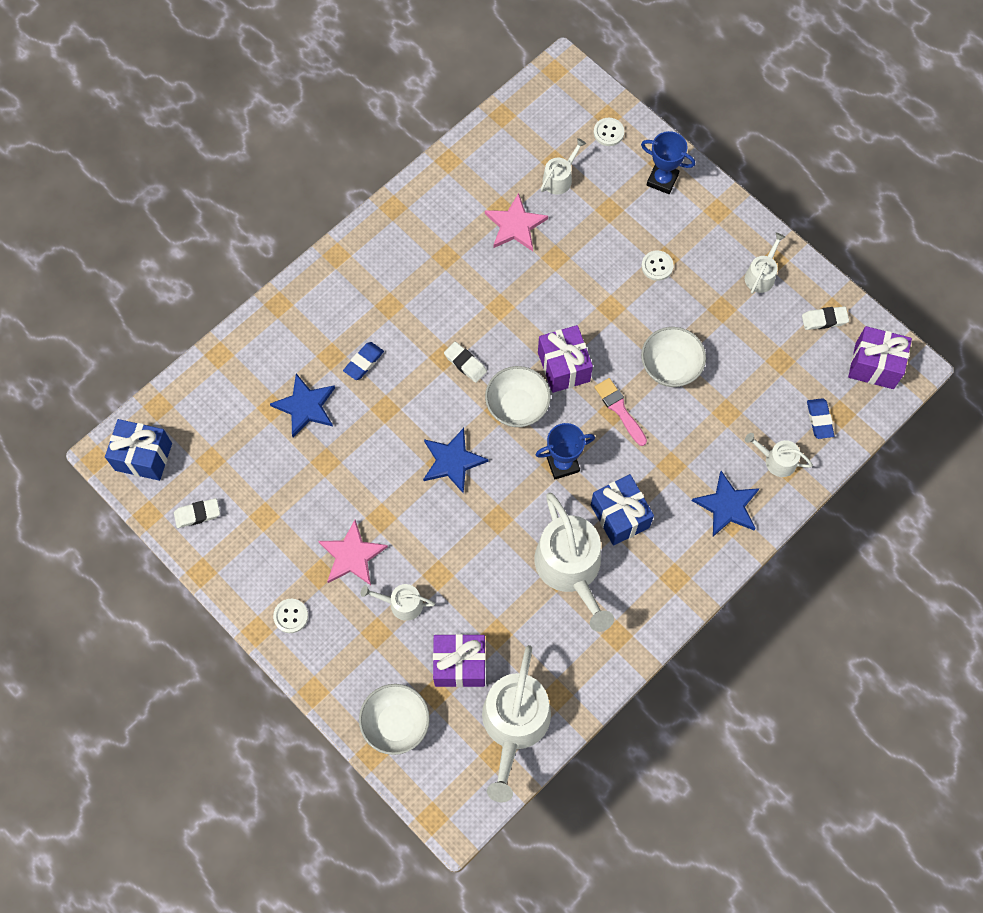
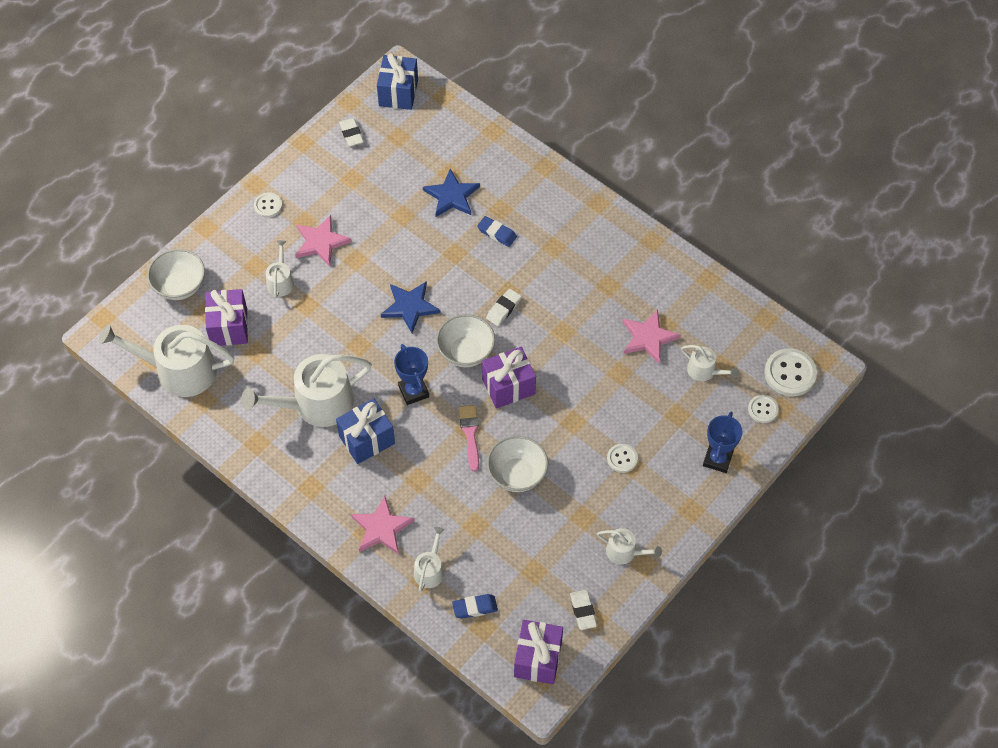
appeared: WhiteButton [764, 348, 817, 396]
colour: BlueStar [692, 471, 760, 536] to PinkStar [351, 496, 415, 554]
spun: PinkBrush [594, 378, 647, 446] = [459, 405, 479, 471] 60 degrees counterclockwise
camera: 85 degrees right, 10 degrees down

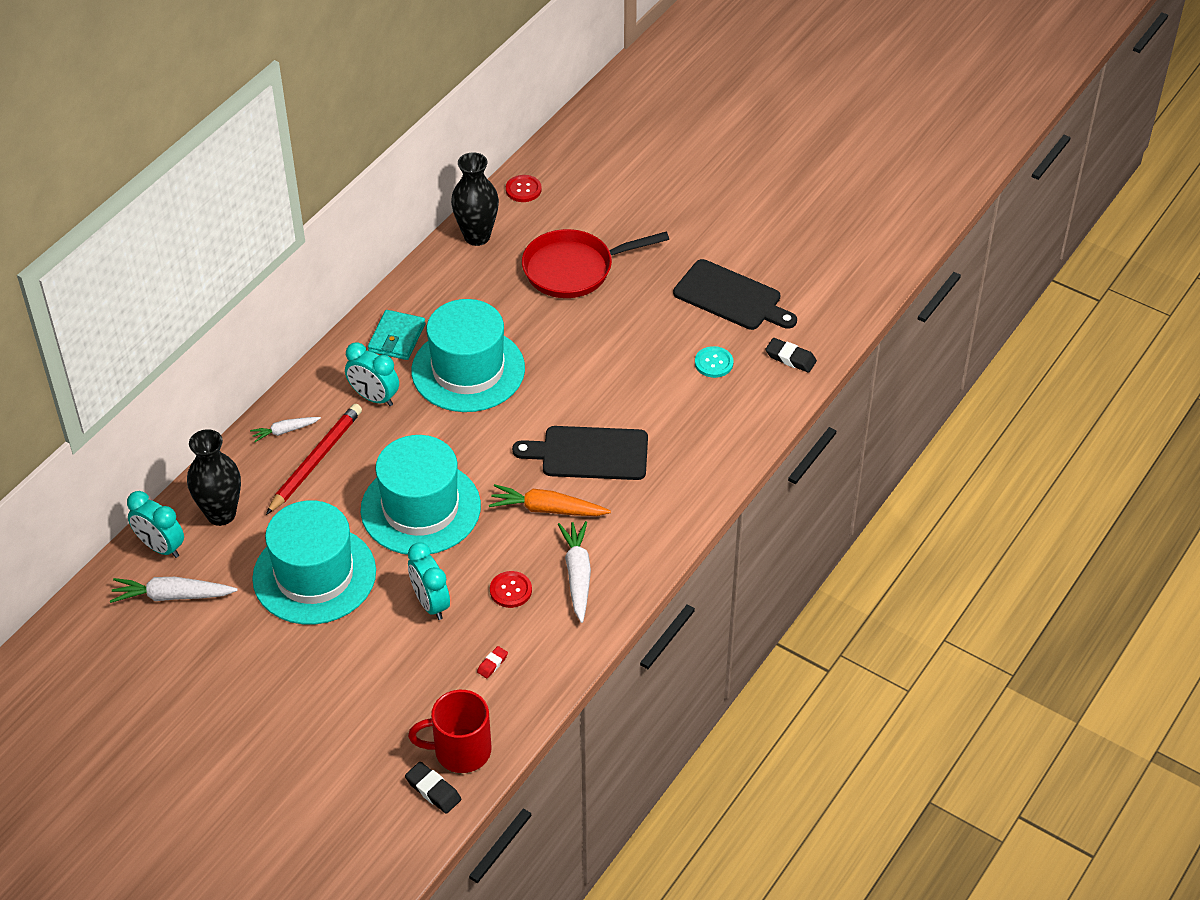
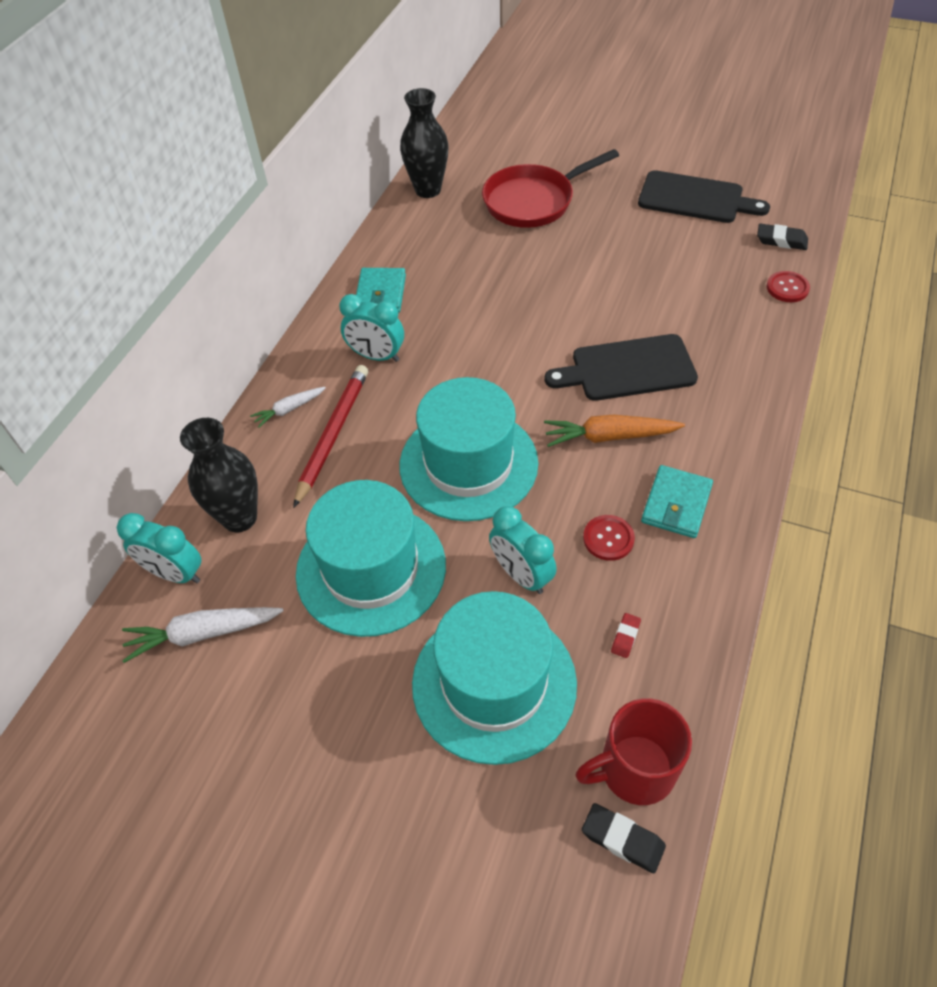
missing: TurquoiseButton [695, 346, 733, 378]
relocated: TurquoiseHat [411, 299, 525, 412] to [412, 591, 577, 765]; RedButton [506, 175, 542, 202] to [766, 271, 810, 302]
exchanged: WhiteCarrot [558, 521, 591, 623] to TurquoiseWallet [641, 465, 713, 538]
camera: 10 degrees left, 5 degrees up

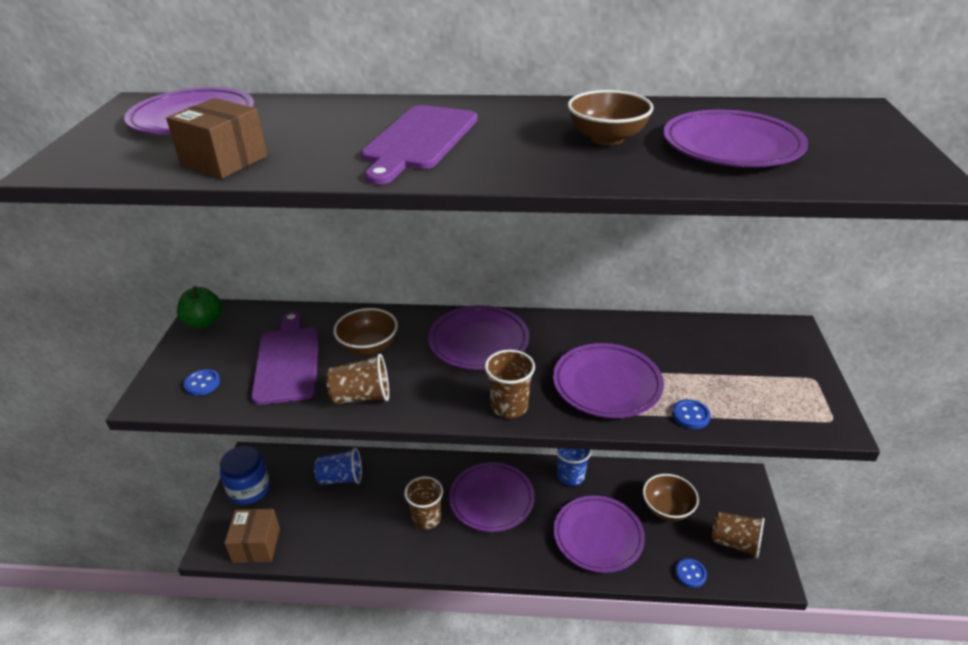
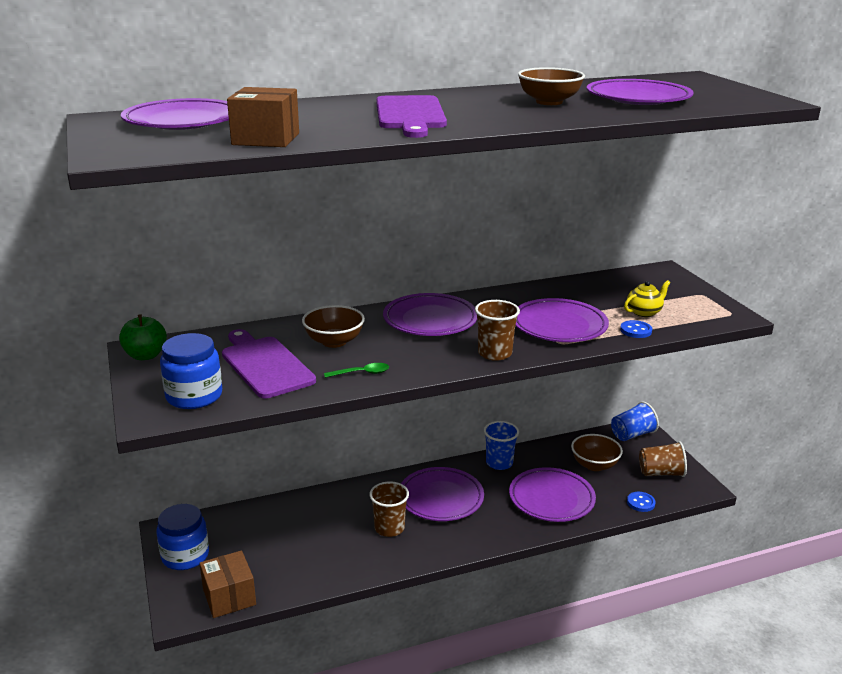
appeared: YellowTeapot [624, 280, 670, 317]
relocated: BlueCup [314, 448, 362, 485] to [611, 401, 659, 441]
exchanged: BlueButton [183, 369, 220, 396] to BlueJar [160, 333, 222, 409]; BrownCup [326, 354, 389, 404] to GreenSpoon [324, 363, 389, 378]
camera: 25 degrees left, 10 degrees down

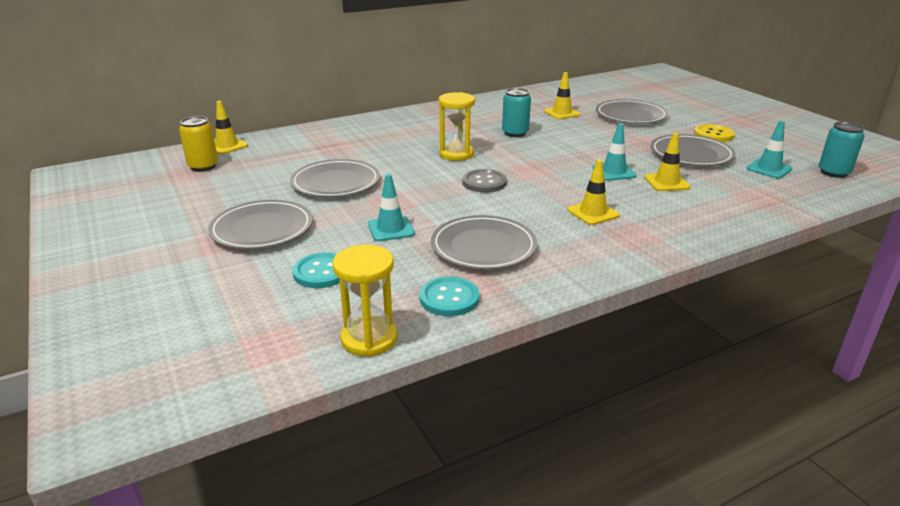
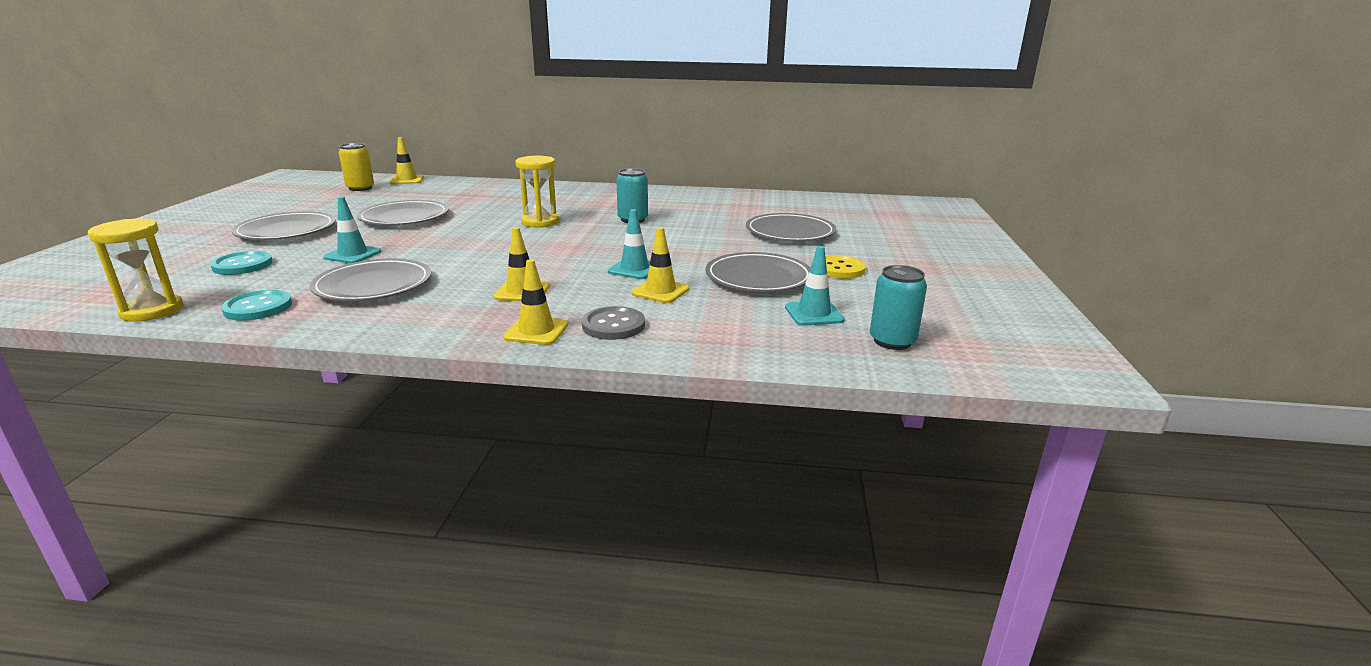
relocated: GreyButton [462, 169, 507, 193] to [582, 306, 645, 340]; YellowTrafficCone [544, 72, 581, 119] to [504, 259, 568, 345]
camera: 35 degrees right, 5 degrees down

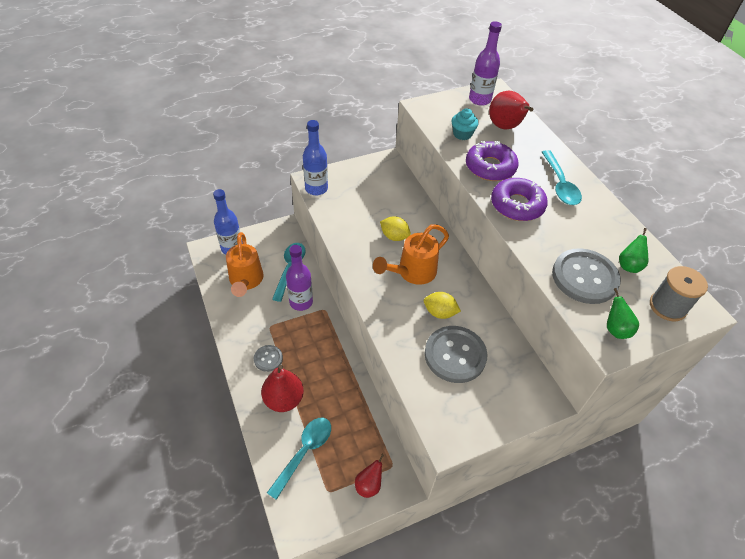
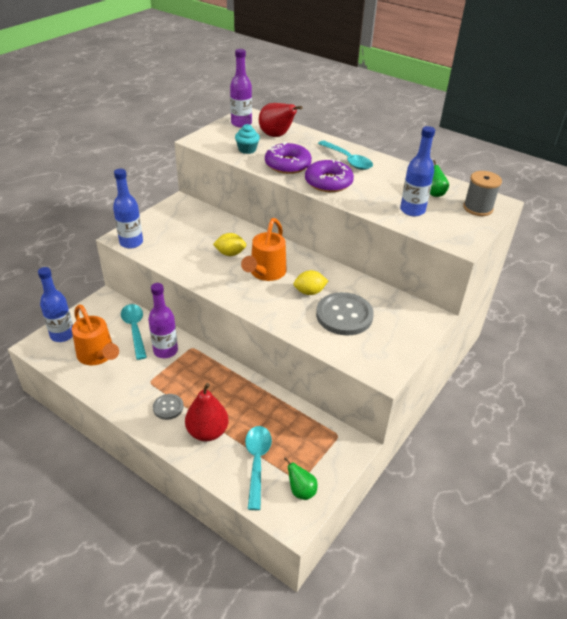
missing: RedPear [355, 454, 384, 498]
relocated: GreenPear [607, 288, 639, 339] to [284, 457, 318, 500]
exchanged: GreyButton [552, 248, 621, 304] to BlueBottle [400, 126, 435, 216]
camera: 30 degrees left, 10 degrees down

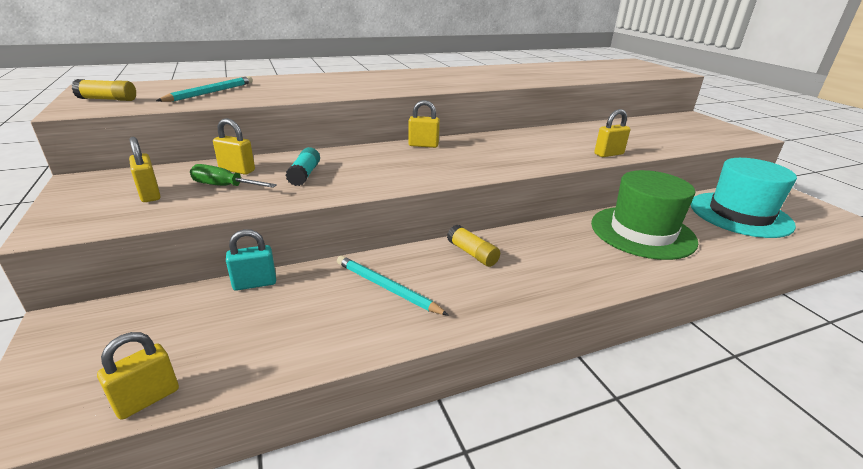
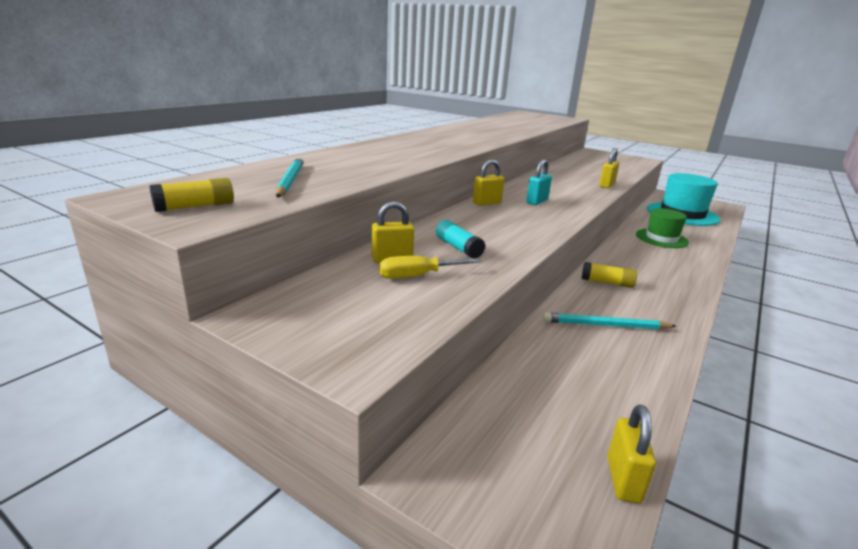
missing: YellowPadlock [129, 137, 160, 202]
relocated: TurquoisePadlock [226, 229, 276, 291] to [526, 159, 552, 205]
colour: GreenScrewdriver [190, 164, 277, 188] to YellowScrewdriver [379, 256, 482, 279]
size: GreenHat [591, 170, 698, 260] = [636, 208, 689, 248] x0.64
camera: 35 degrees left, 5 degrees down

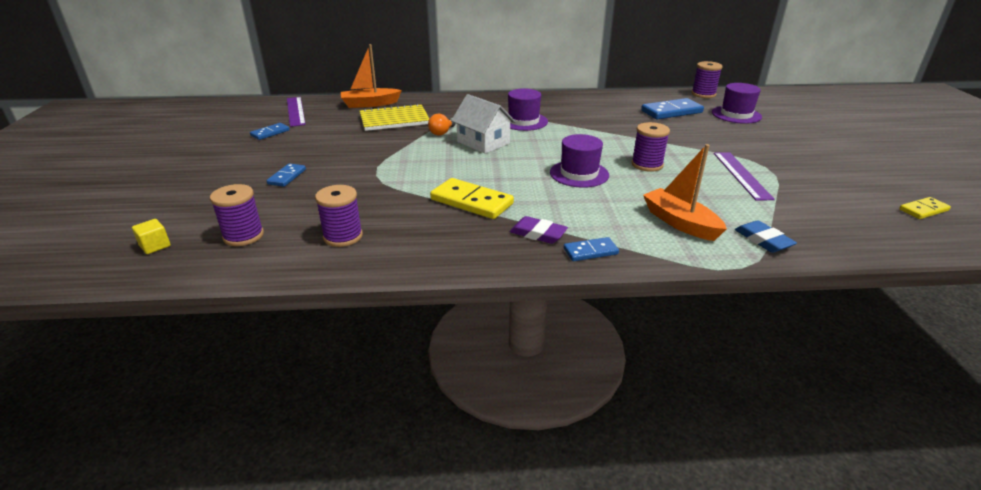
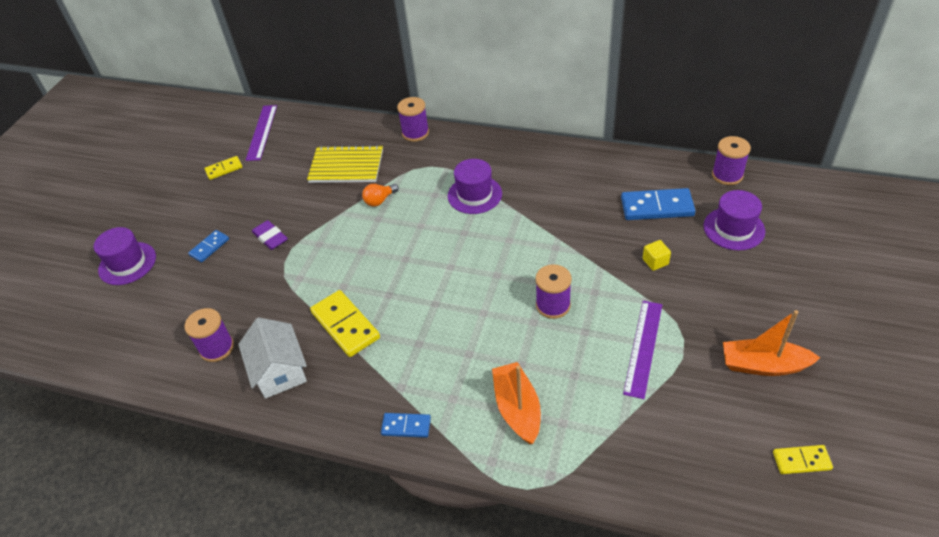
missing: BlueEraser [735, 220, 797, 253]
relocated: YellowCube [132, 219, 171, 254] to [643, 240, 671, 271]; PurpleSpool [210, 184, 264, 246] to [397, 97, 429, 142]; OrangeBoat [341, 44, 402, 108] to [723, 310, 821, 376]; WhiteHouse [451, 94, 516, 154] to [238, 317, 307, 399]; PurpleEraser [510, 216, 568, 244] to [252, 220, 288, 250]; PurpleHat [550, 134, 609, 188] to [94, 227, 156, 285]
colour: BlueDomino [250, 123, 290, 140] to YellowDomino [204, 156, 242, 180]
camera: 25 degrees right, 15 degrees up

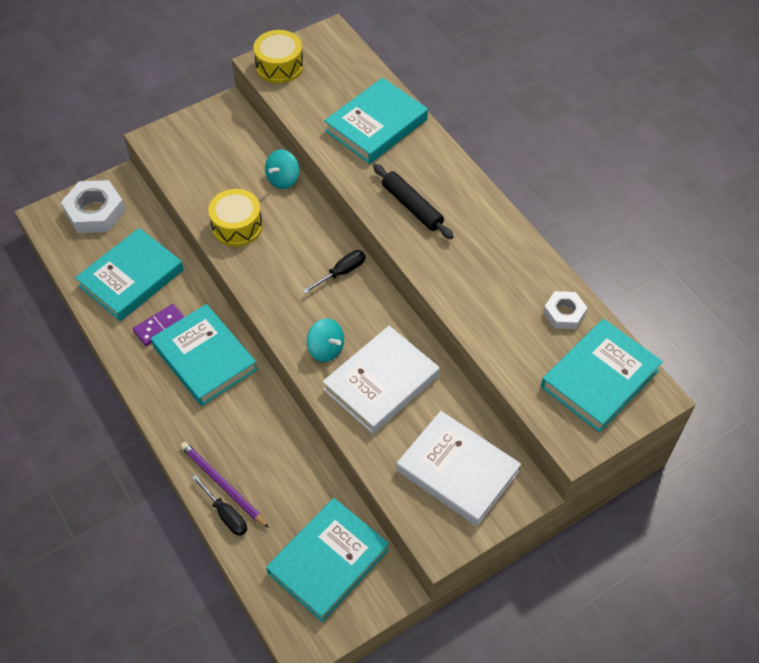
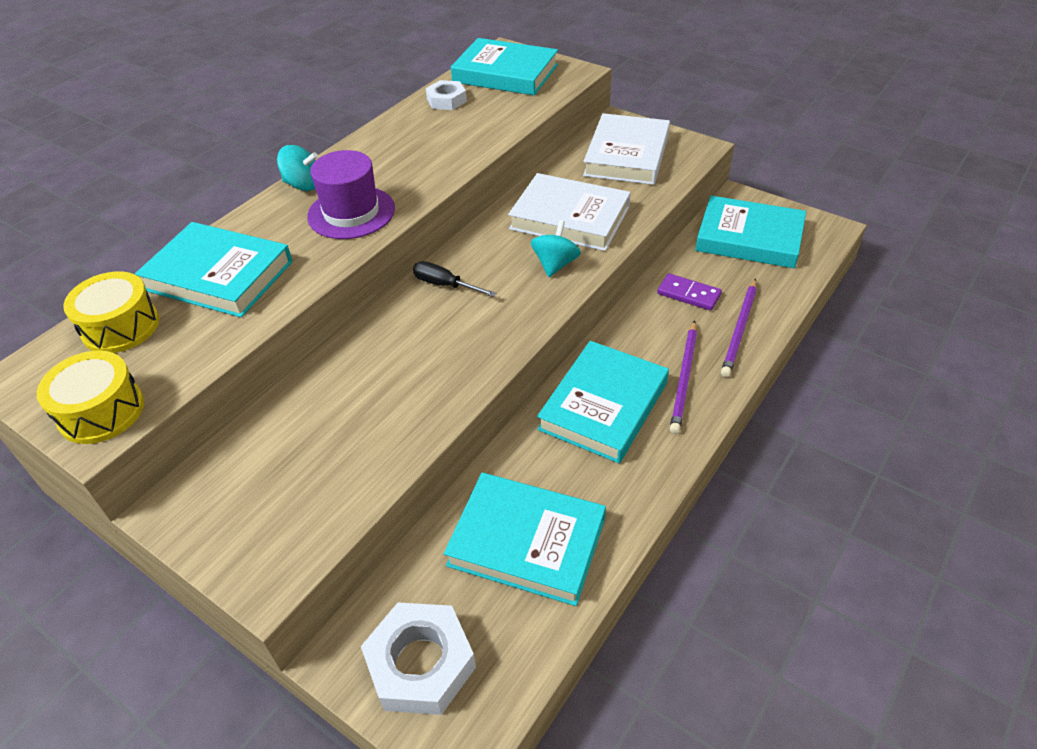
missing: BlackScrewdriver [192, 475, 247, 536]
appeared: PurplePencil [670, 320, 697, 434]
relocated: PurpleDomino [133, 304, 184, 346] to [657, 273, 722, 311]; YellowDrum [208, 189, 263, 247] to [63, 271, 159, 353]; TurquoiseSpinningTop [265, 149, 299, 189] to [277, 145, 318, 191]
exchanged: BlackRollingPin [373, 164, 454, 239] to PurpleHat [307, 150, 395, 239]
camera: 110 degrees left, 10 degrees down

